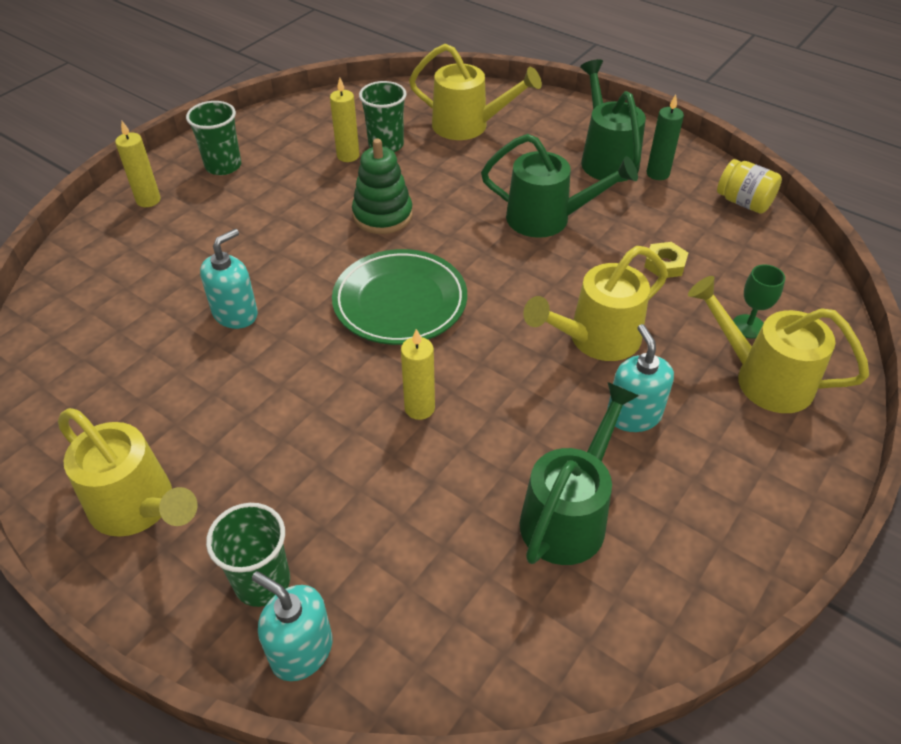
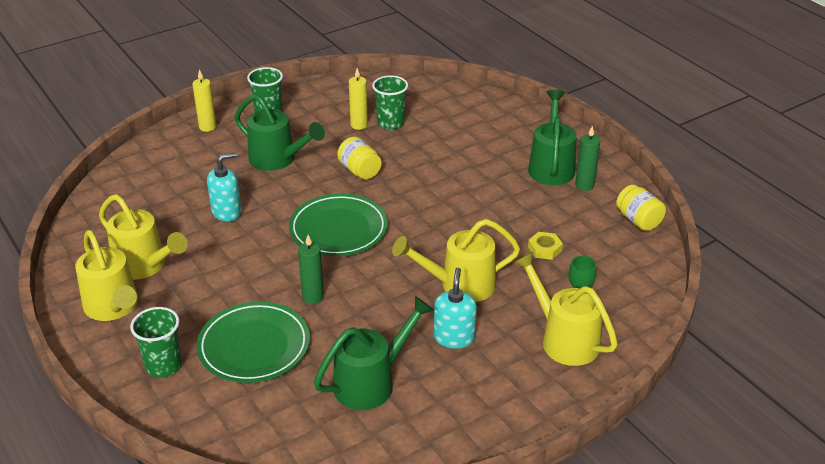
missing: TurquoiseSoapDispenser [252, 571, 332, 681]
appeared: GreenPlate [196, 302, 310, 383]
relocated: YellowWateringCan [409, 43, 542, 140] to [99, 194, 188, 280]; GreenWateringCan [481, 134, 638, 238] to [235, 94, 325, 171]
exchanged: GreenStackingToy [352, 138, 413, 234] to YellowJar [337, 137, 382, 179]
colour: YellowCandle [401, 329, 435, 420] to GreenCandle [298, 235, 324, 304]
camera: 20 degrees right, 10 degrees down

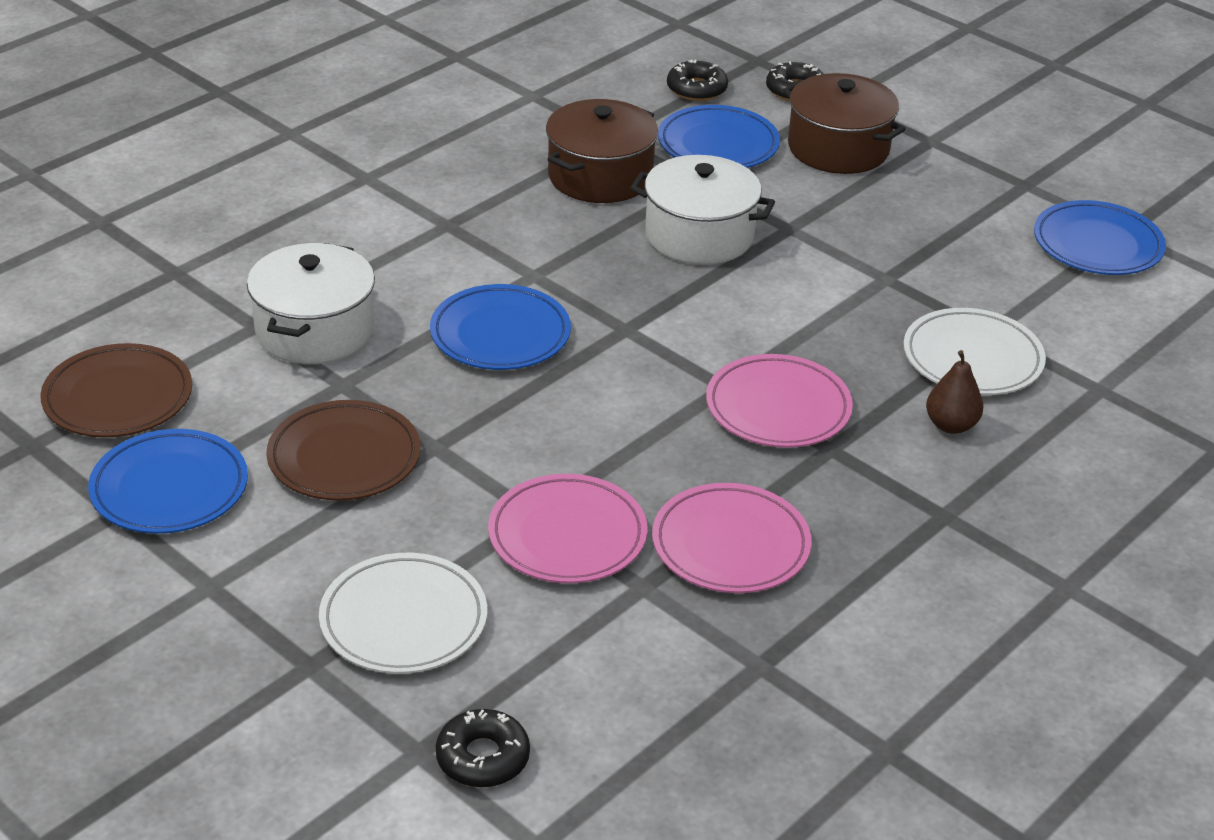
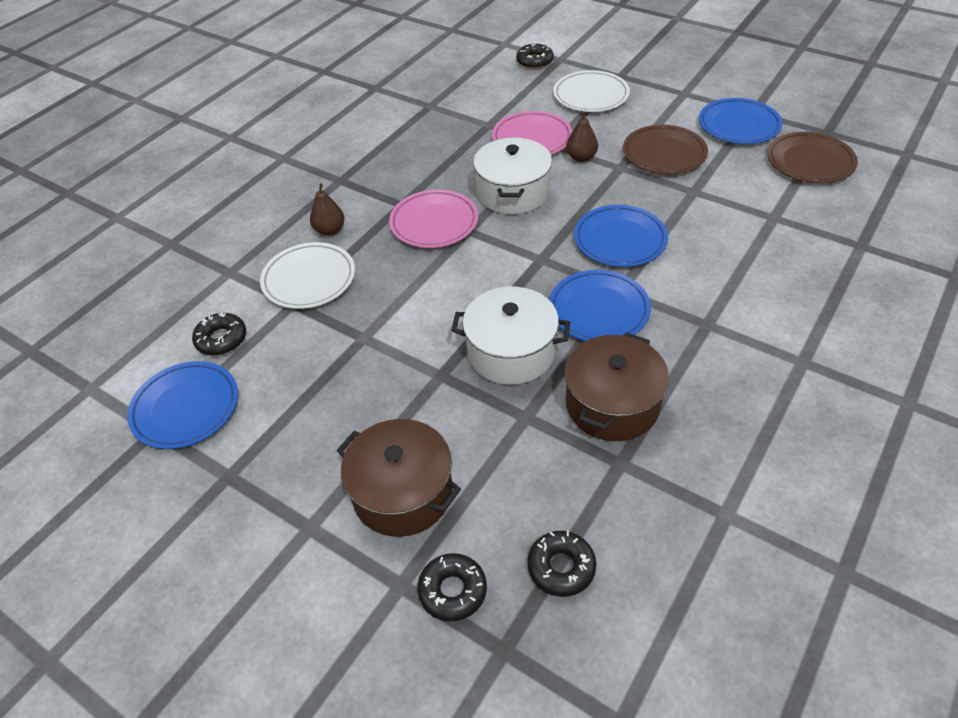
missing: PinkPlate [652, 483, 812, 593]
appeared: BlackDonut [192, 313, 246, 355]; BrownPear [566, 111, 598, 162]
relocated: WhitePot [247, 243, 375, 364] to [473, 138, 552, 214]; BluePlate [658, 105, 780, 168] to [549, 270, 651, 341]
camera: 175 degrees right, 10 degrees up

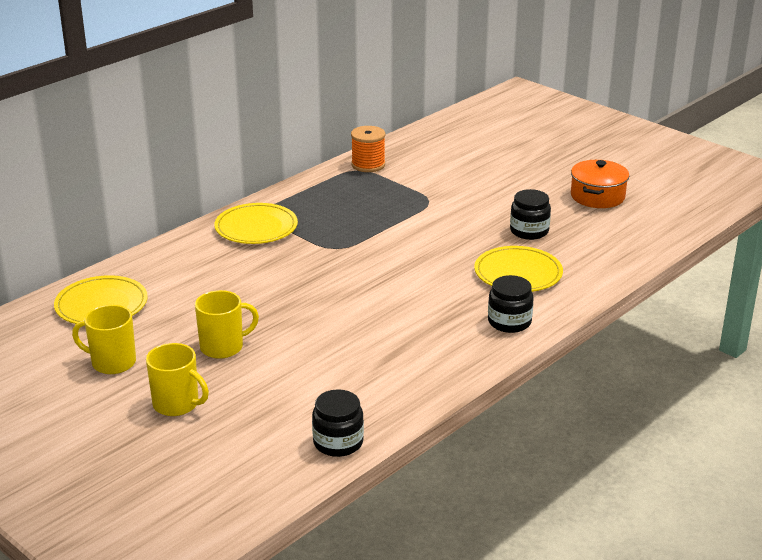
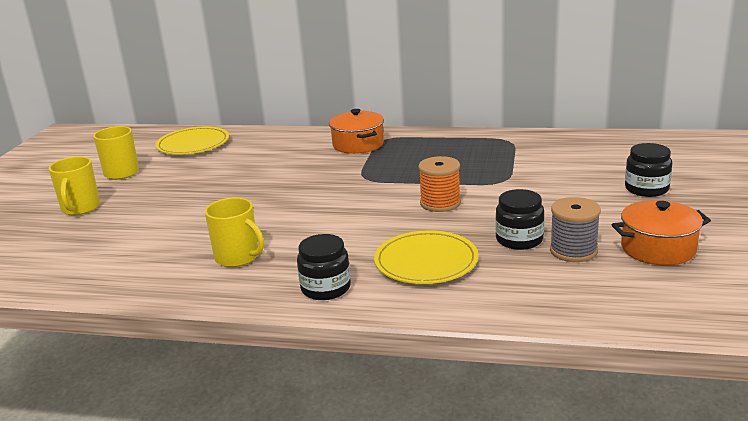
appeared: GreySpool [550, 197, 601, 262]
relocated: YellowMug [195, 290, 259, 359] to [205, 198, 264, 267]; BlackJar [312, 389, 364, 457] to [625, 143, 672, 197]; OrangeSpool [351, 126, 385, 172] to [418, 156, 461, 212]
exchanged: YellowPlate [214, 203, 298, 244] to OrangePot [329, 109, 384, 154]
camera: 60 degrees right, 5 degrees down

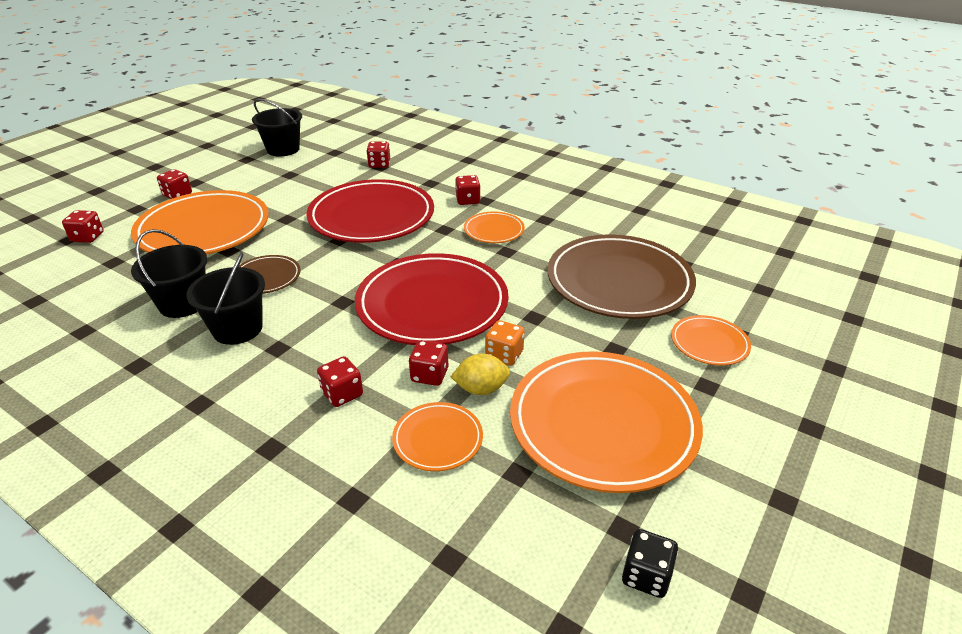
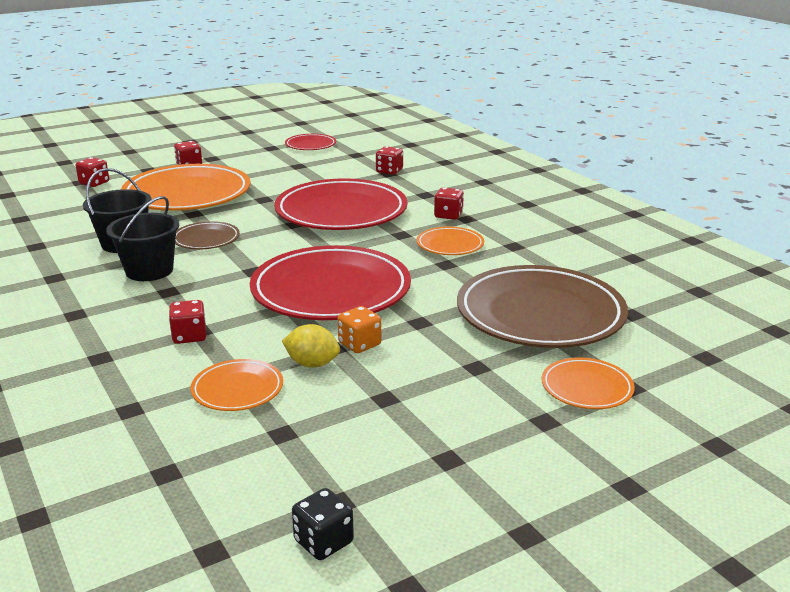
missing: RedDice [409, 340, 448, 386]; OrangePlate [510, 351, 703, 493]
exchanged: BlackBucket [252, 98, 302, 157] to RedPlate [285, 134, 336, 150]
camera: 25 degrees right, 10 degrees down

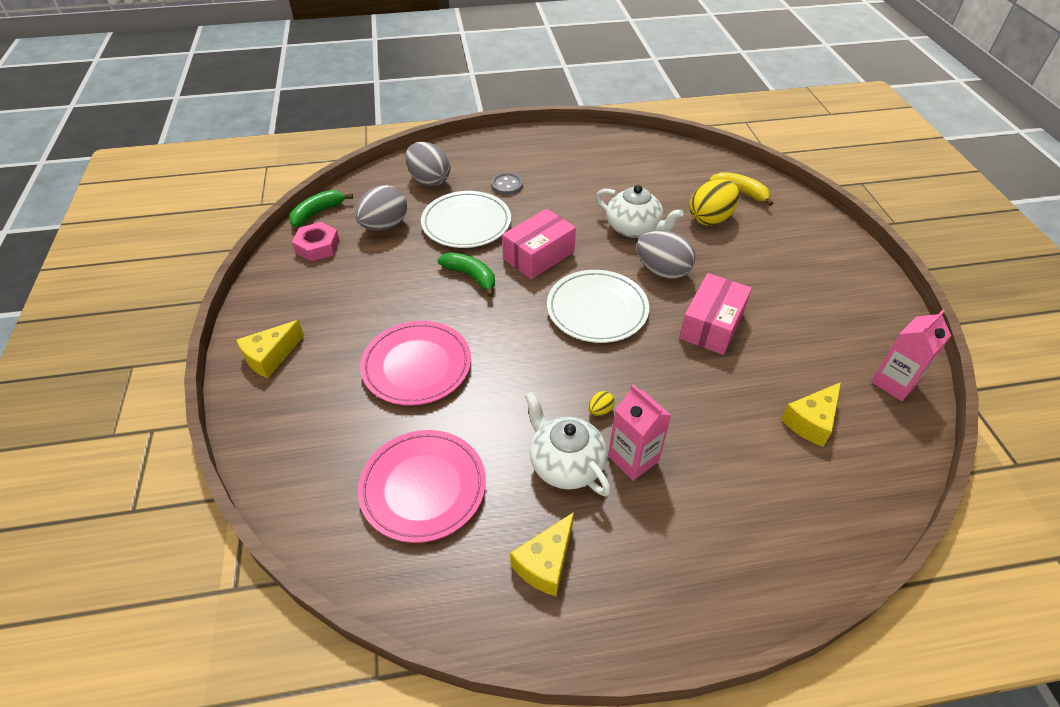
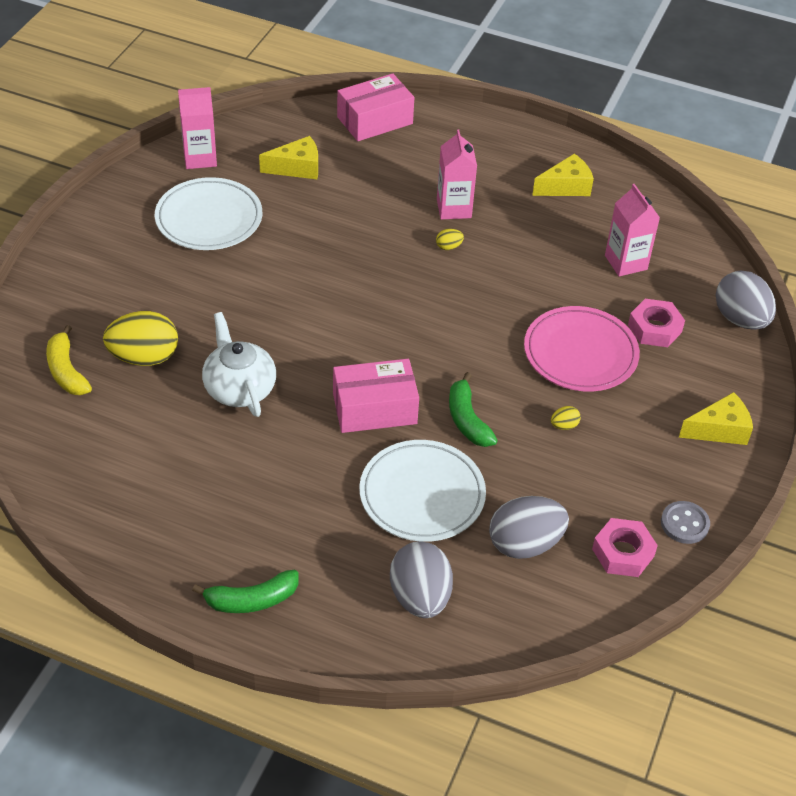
missing: WhiteTeapot [525, 392, 611, 496]
appeared: YellowEgg [551, 406, 581, 430]; PinkNut [628, 299, 685, 347]
relocated: GreenBanana [289, 190, 353, 227] to [192, 570, 299, 613]; GreyButton [491, 173, 523, 195] to [661, 501, 710, 544]; WhitePlate [547, 270, 649, 343] to [155, 177, 262, 250]; GreyEgg [636, 230, 695, 279] to [716, 270, 776, 330]; PinkBox [679, 273, 752, 355] to [337, 73, 414, 141]
exchanged: PinkPlate [358, 430, 486, 543] to PinkCarton [605, 184, 660, 276]
camera: 150 degrees left, 0 degrees up

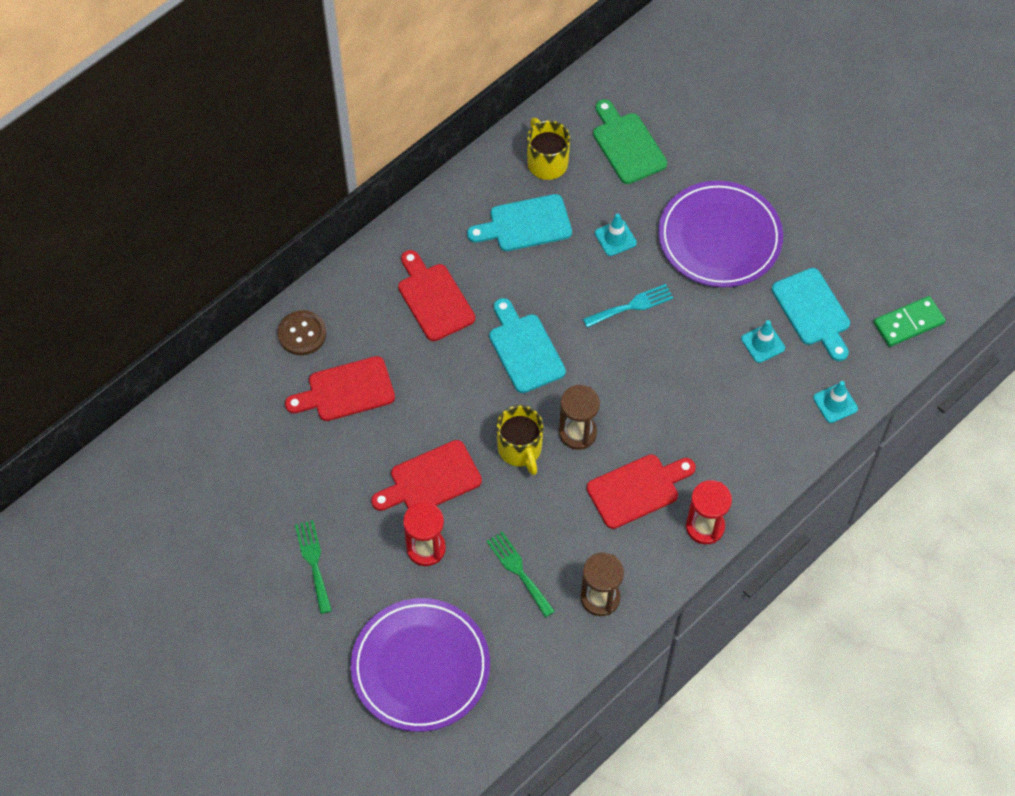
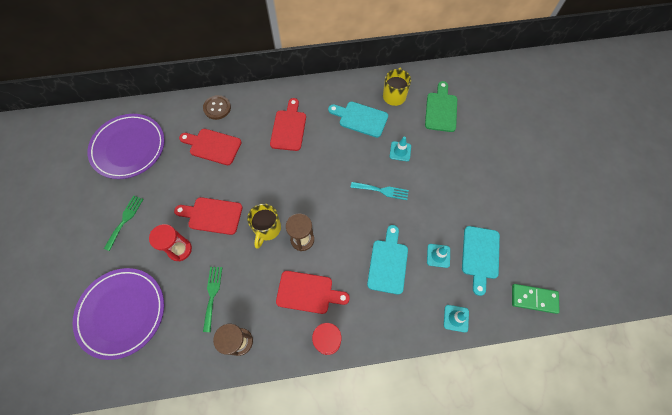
relocated: TurquoiseCuttingBoard [489, 298, 566, 393] to [367, 225, 408, 294]; PurplePlate [658, 181, 783, 287] to [87, 114, 165, 179]
camera: 35 degrees right, 5 degrees up

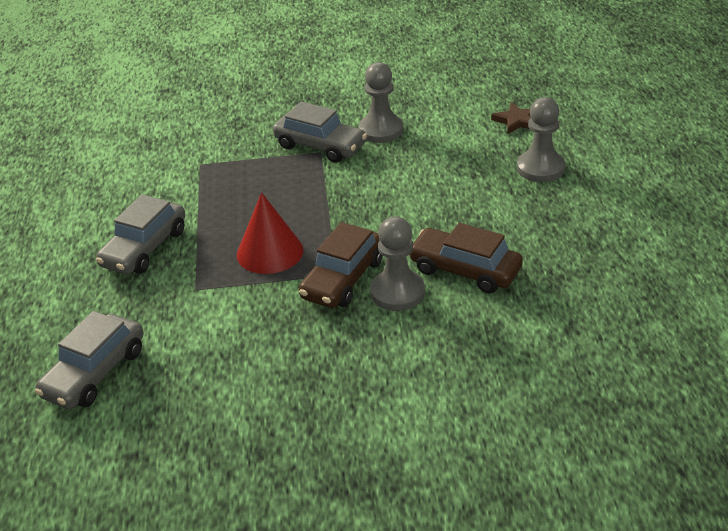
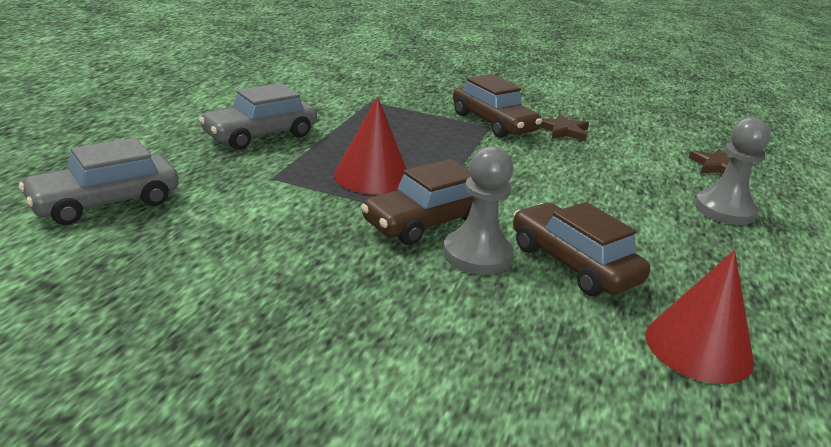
appeared: RedCone [646, 250, 754, 384]
exchanged: GreyPawn [359, 62, 403, 143] to BrownStar [540, 113, 589, 141]
colour: GreyCar [273, 101, 367, 163] to BrownCar [453, 74, 542, 138]
camera: 20 degrees right, 10 degrees down

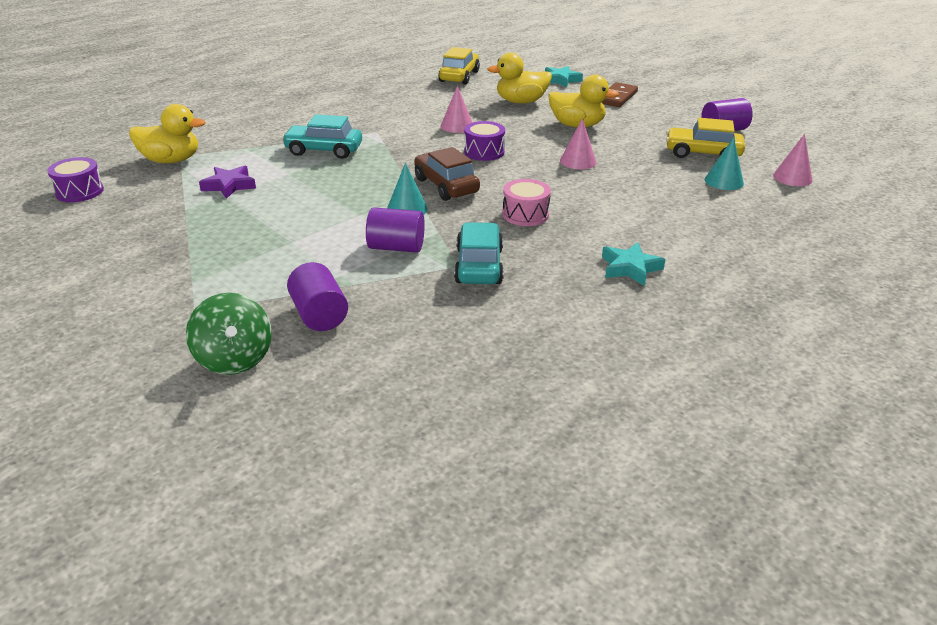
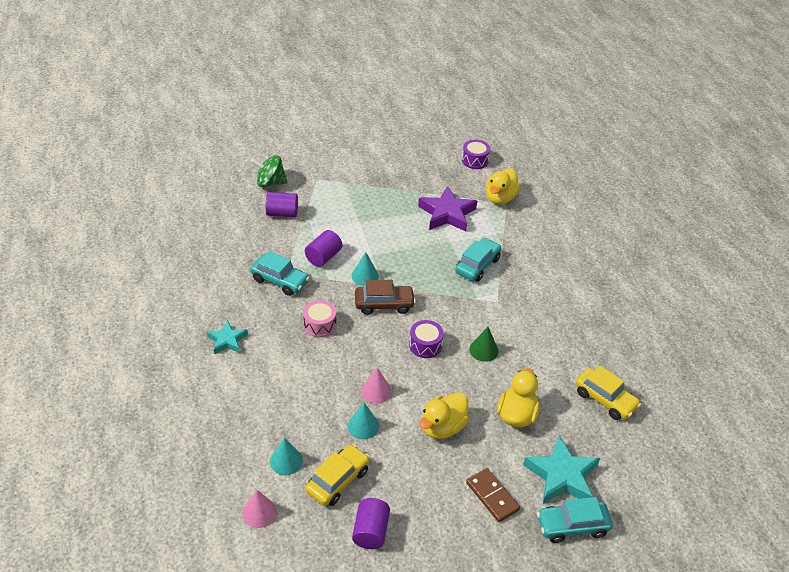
appeared: TurquoiseCone [348, 403, 379, 439]; TurquoiseCar [537, 497, 613, 543]
colour: PinkCone [441, 86, 473, 133] to GreenCone [469, 327, 499, 362]
size: PurpleStar [199, 166, 256, 199] = [418, 186, 477, 231] x1.69; TurquoiseStar [545, 66, 583, 88] = [523, 436, 600, 504] x1.69
camera: 115 degrees right, 10 degrees up

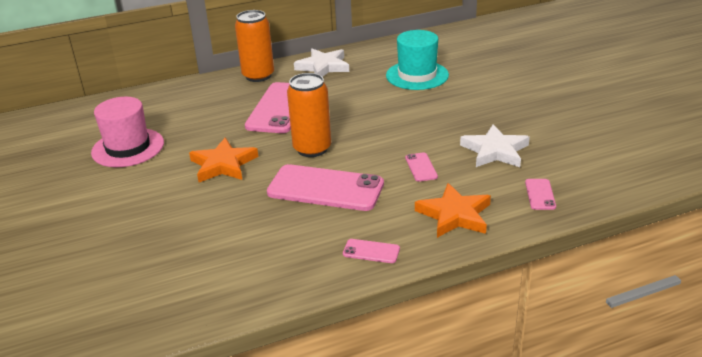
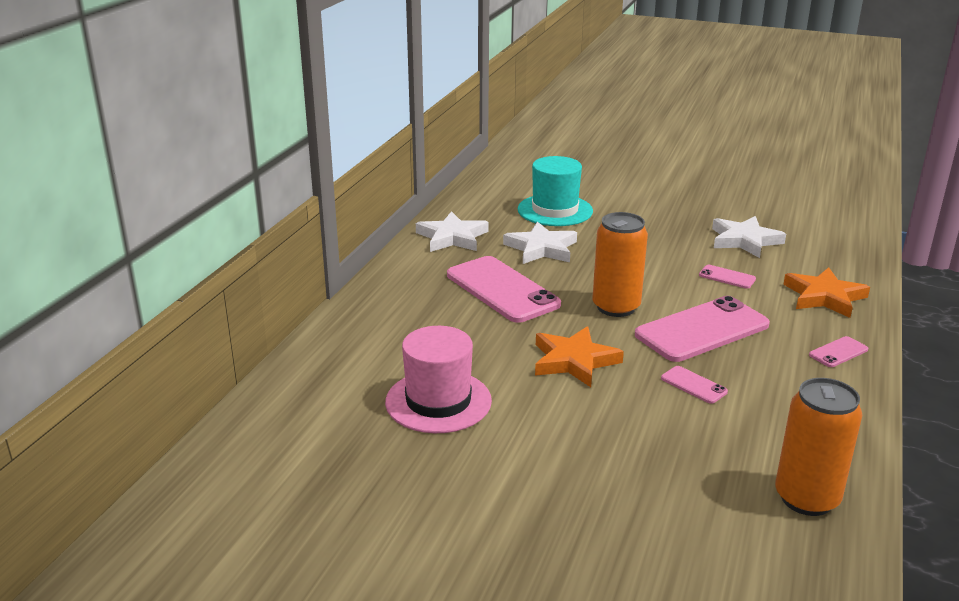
appeared: WhiteStar [503, 222, 577, 264]
relocated: OrangeCan [235, 10, 274, 82] to [775, 378, 862, 516]; PinkPhone [525, 179, 556, 210] to [661, 366, 728, 404]
camera: 50 degrees left, 5 degrees down

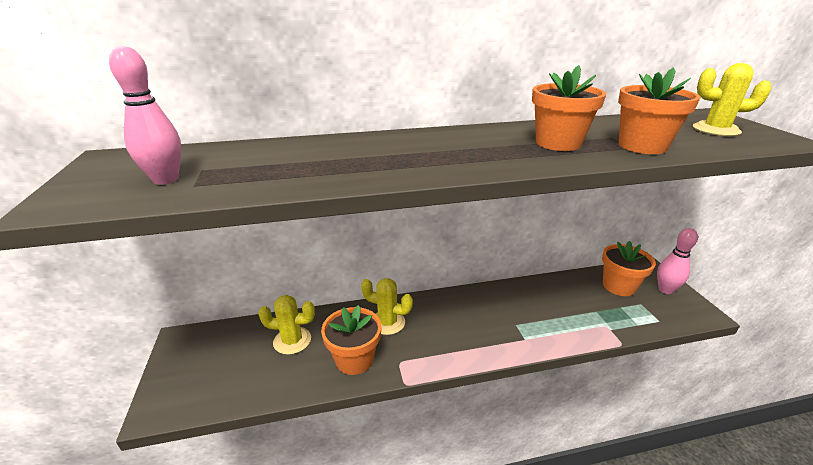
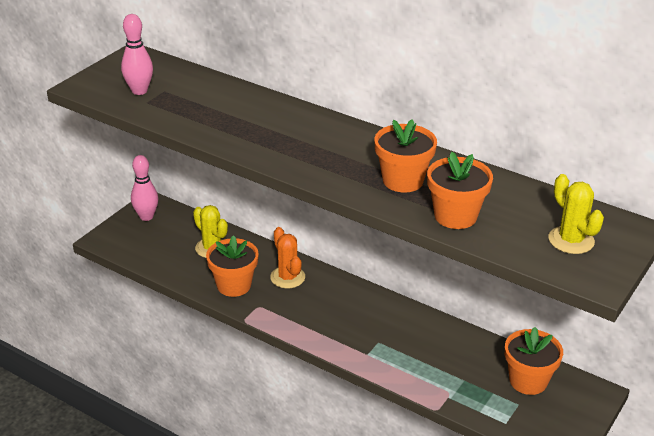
relocated: PinkBowlingPin [657, 228, 698, 294] to [131, 155, 158, 221]
colour: YellowCactus [361, 278, 413, 335] to OrangeCactus [270, 227, 305, 288]
camera: 45 degrees right, 5 degrees up

